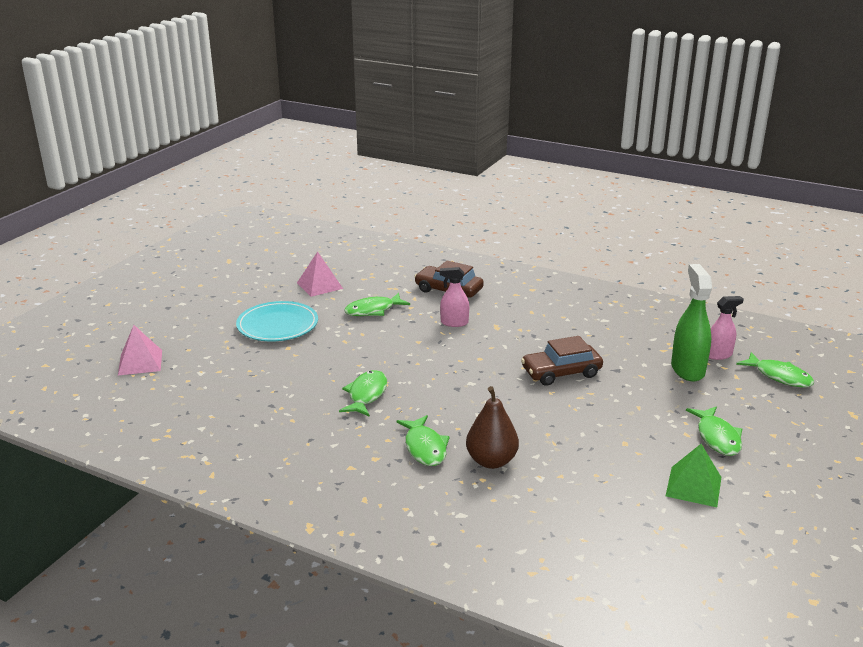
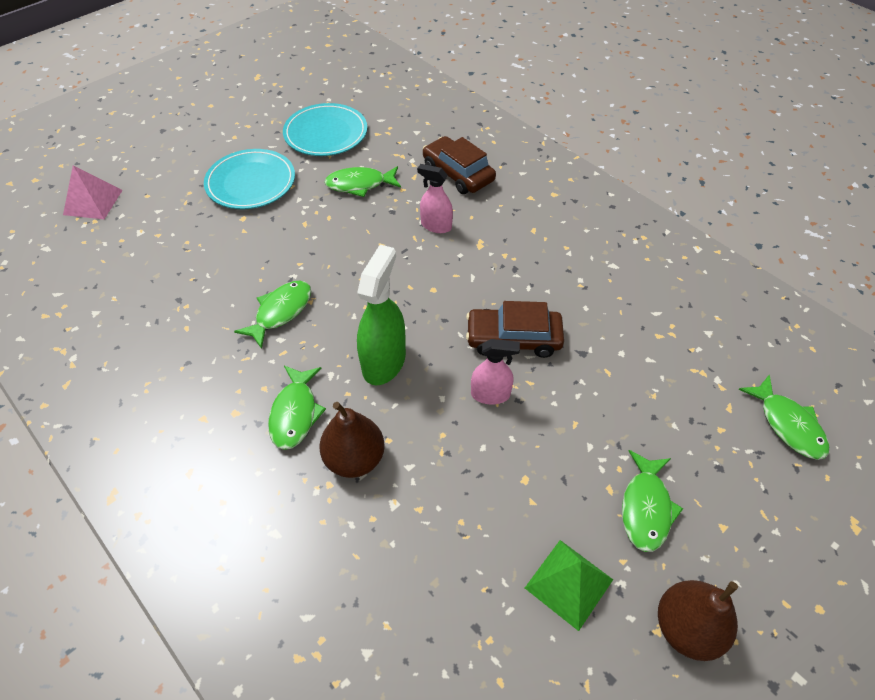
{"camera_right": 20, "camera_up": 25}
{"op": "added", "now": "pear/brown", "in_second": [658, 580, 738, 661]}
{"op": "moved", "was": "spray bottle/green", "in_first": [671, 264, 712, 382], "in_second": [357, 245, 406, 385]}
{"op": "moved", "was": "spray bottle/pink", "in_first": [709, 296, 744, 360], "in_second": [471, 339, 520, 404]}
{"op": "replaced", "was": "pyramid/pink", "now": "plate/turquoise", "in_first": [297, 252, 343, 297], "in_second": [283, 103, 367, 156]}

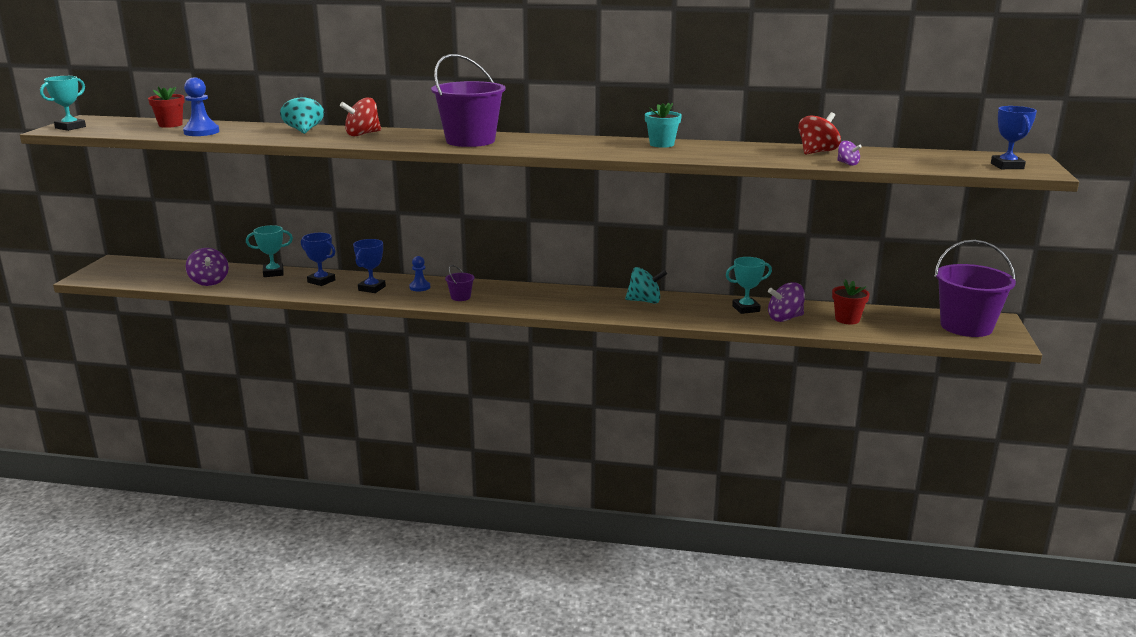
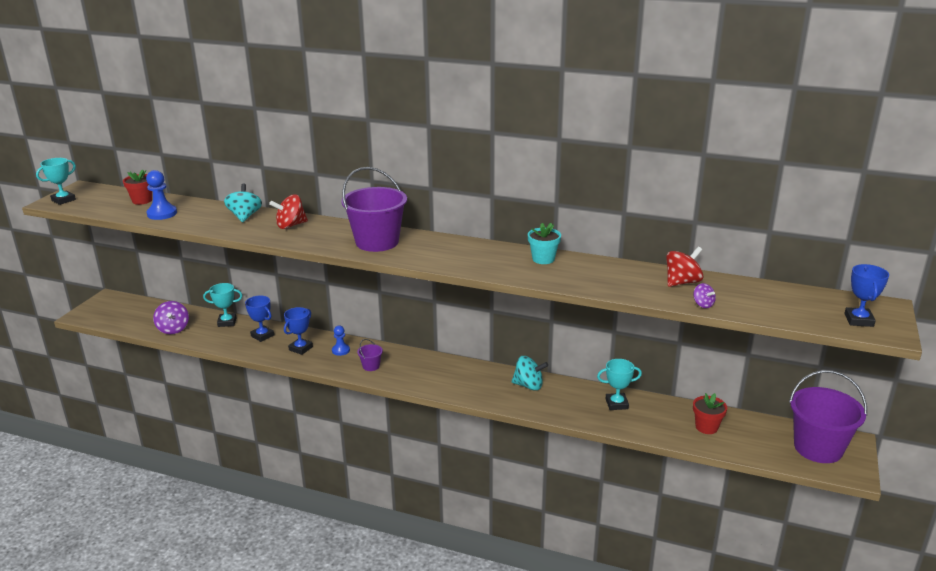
{"camera_right": 10, "camera_up": 5}
{"op": "removed", "was": "spinning top/purple", "in_first": [768, 282, 805, 322]}

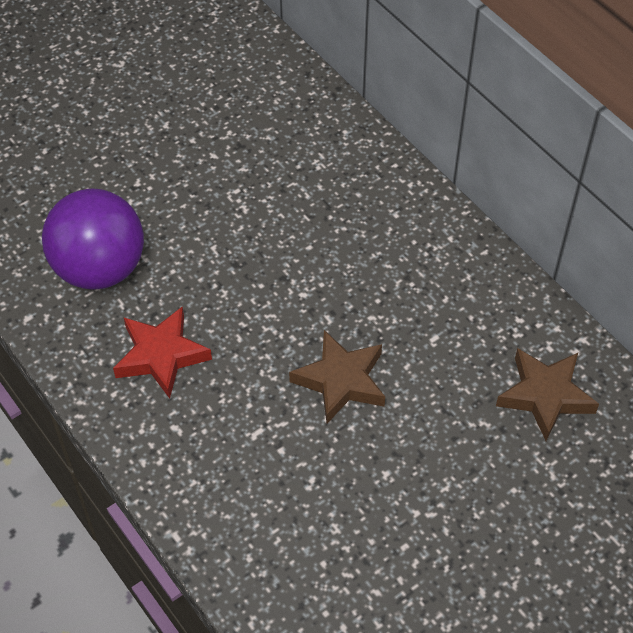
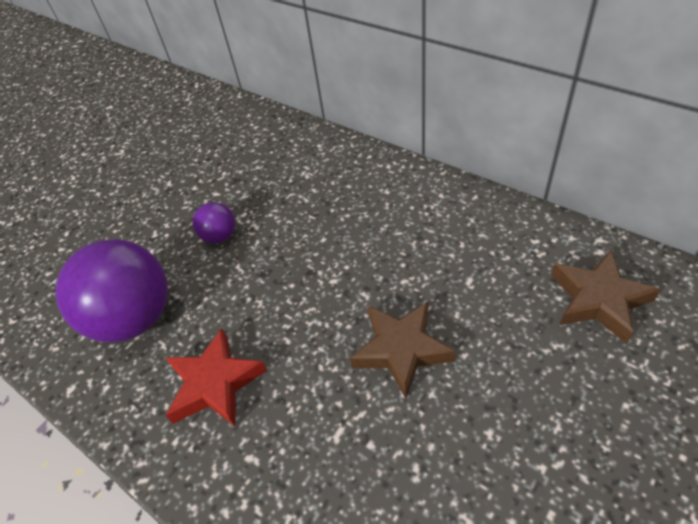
{"camera_right": -10, "camera_up": -5}
{"op": "added", "now": "ball/purple", "in_second": [193, 202, 235, 244]}

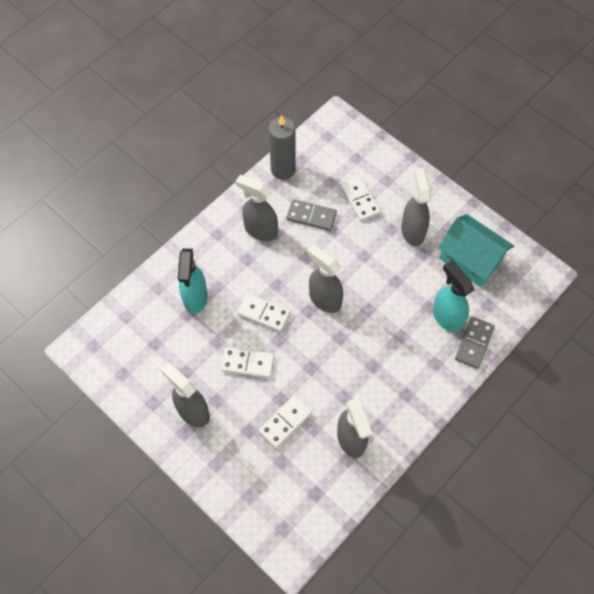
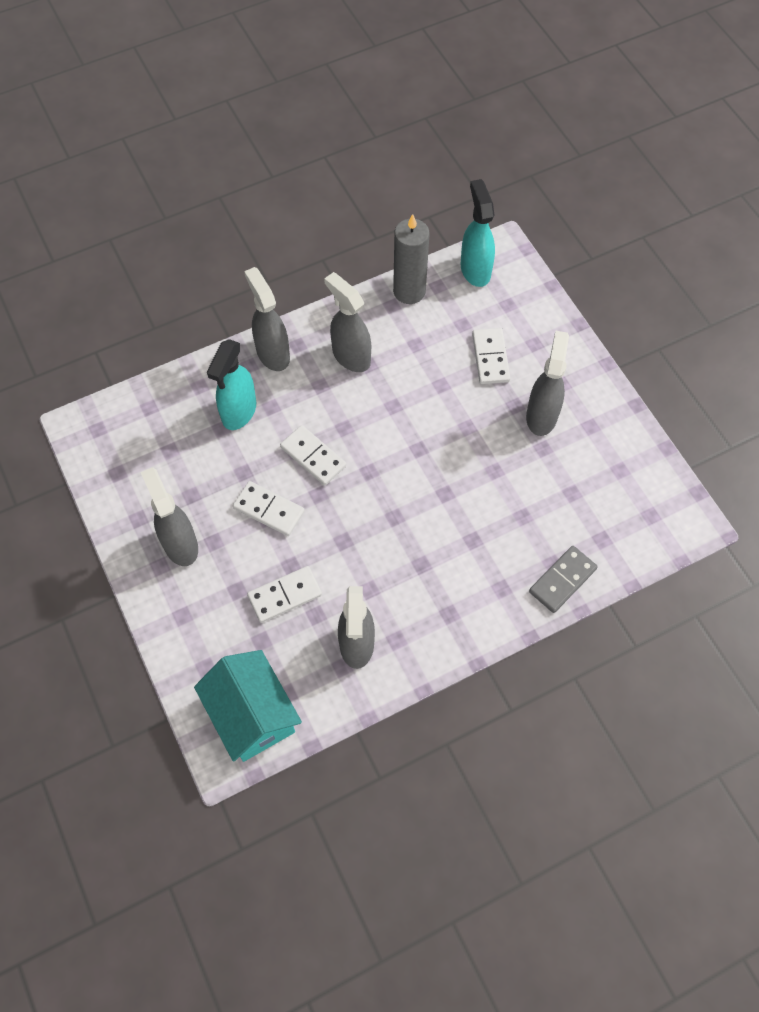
{"camera_right": 20, "camera_up": 0}
{"op": "removed", "was": "domino/grey", "in_first": [287, 199, 337, 231]}
{"op": "moved", "was": "spray bottle/grey", "in_first": [307, 244, 343, 313], "in_second": [244, 267, 290, 371]}
{"op": "moved", "was": "spray bottle/turquoise", "in_first": [433, 261, 474, 333], "in_second": [461, 179, 495, 287]}
{"op": "moved", "was": "house/turquoise", "in_first": [438, 214, 514, 287], "in_second": [194, 650, 302, 762]}

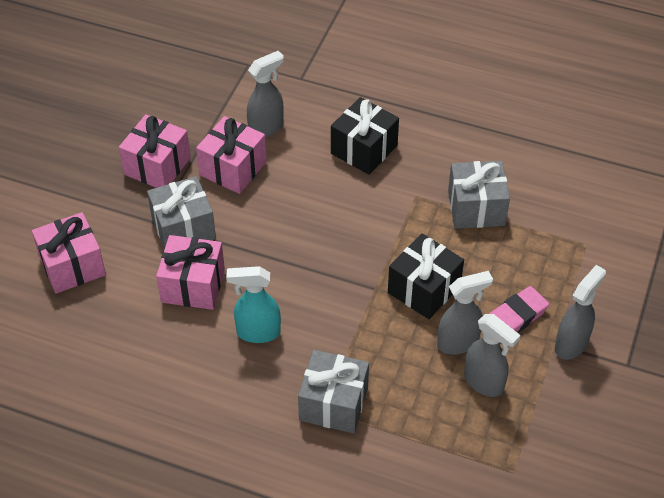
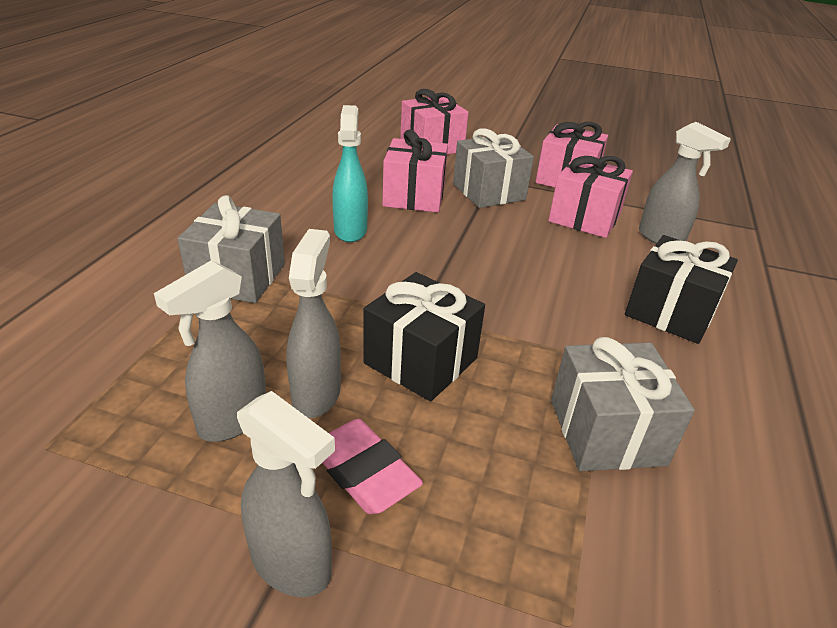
{"camera_right": 85, "camera_up": -15}
{"op": "turned", "was": "spray bottle/grey", "in_first": [437, 271, 493, 355], "in_second": [286, 229, 341, 418], "clockwise": -150}

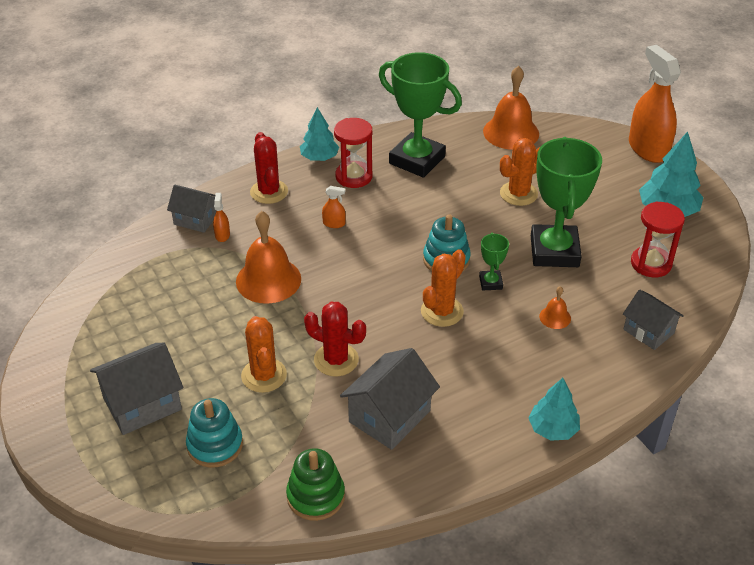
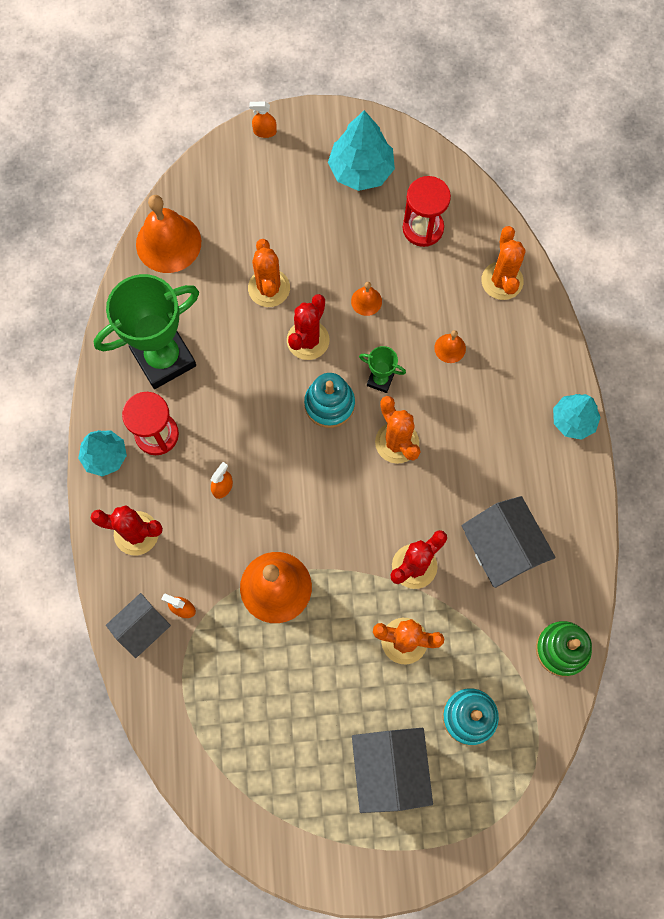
{"camera_right": -65, "camera_up": 30}
{"op": "added", "now": "cactus/red", "in_second": [287, 294, 330, 360]}
{"op": "replaced", "was": "trophy/green", "now": "bell/orange", "in_first": [531, 137, 602, 267], "in_second": [351, 282, 382, 316]}
{"op": "replaced", "was": "house/grey", "now": "cactus/orange", "in_first": [623, 290, 684, 350], "in_second": [481, 226, 526, 300]}
{"op": "resized", "was": "spray bottle/orange", "in_first": [629, 45, 681, 163], "in_second": [249, 102, 277, 138], "ratio": 0.4}

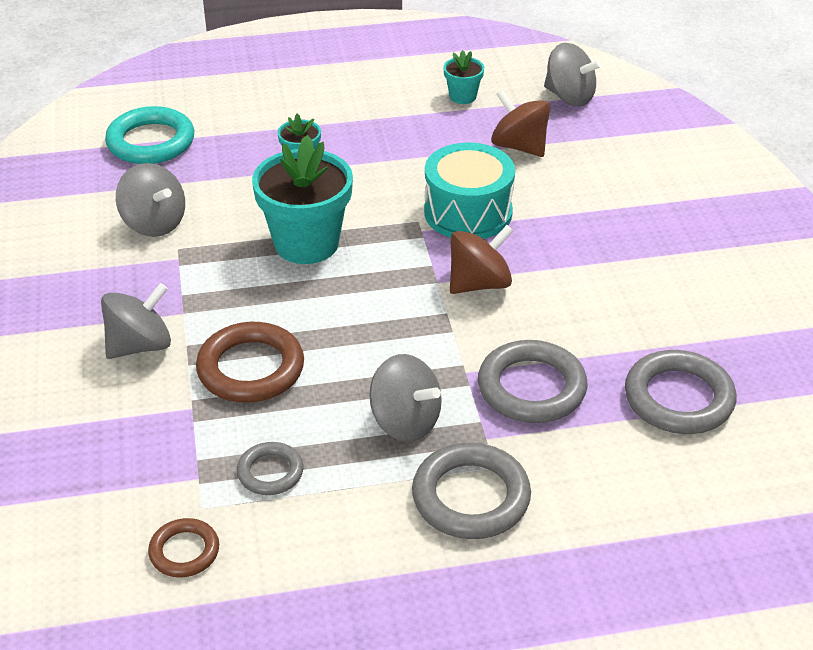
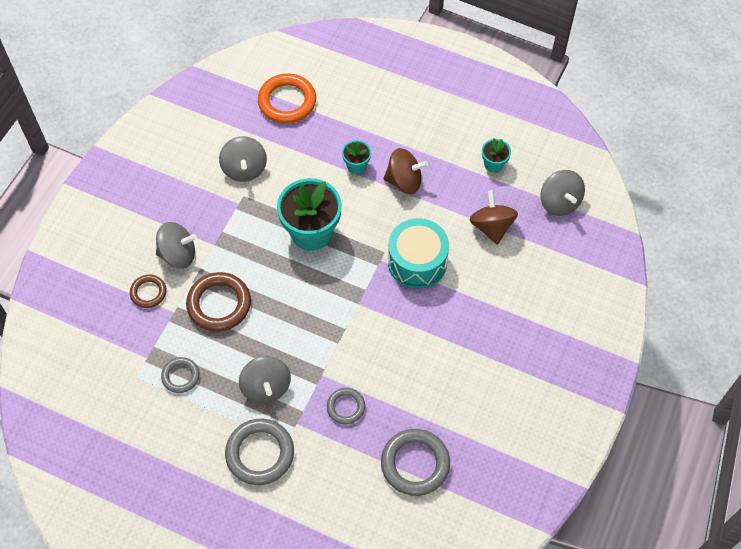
{"camera_right": 35, "camera_up": 20}
{"op": "moved", "was": "ring/brown", "in_first": [148, 518, 219, 577], "in_second": [130, 275, 167, 308]}
{"op": "moved", "was": "spinning top/brown", "in_first": [450, 225, 514, 294], "in_second": [383, 148, 428, 194]}
{"op": "recoloured", "was": "ring/turquoise", "now": "ring/orange", "in_first": [105, 106, 194, 164], "in_second": [258, 73, 316, 124]}
{"op": "resized", "was": "ring/grey", "in_first": [478, 340, 588, 423], "in_second": [327, 388, 365, 424], "ratio": 0.57}

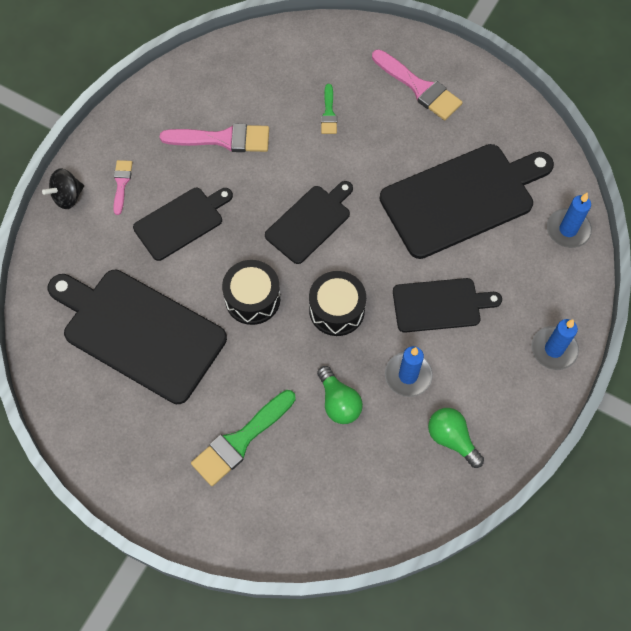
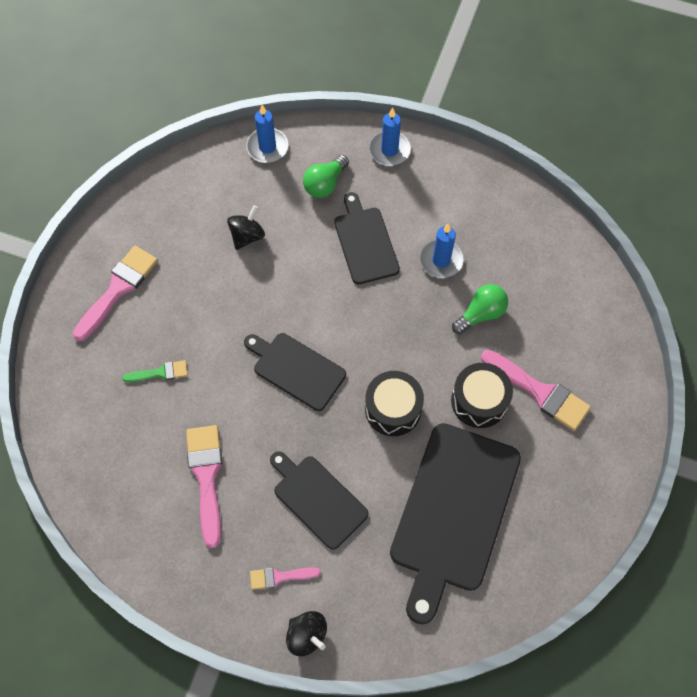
{"camera_right": -100, "camera_up": 0}
{"op": "moved", "was": "drum/black", "in_first": [309, 271, 366, 336], "in_second": [451, 363, 513, 428]}
{"op": "moved", "was": "light bulb/green", "in_first": [428, 408, 484, 468], "in_second": [303, 155, 349, 198]}
{"op": "replaced", "was": "cutting board/black", "now": "spinning top/black", "in_first": [379, 144, 554, 259], "in_second": [227, 205, 265, 250]}
{"op": "recoloured", "was": "brush/green", "now": "brush/pink", "in_first": [191, 390, 296, 486], "in_second": [481, 350, 591, 431]}

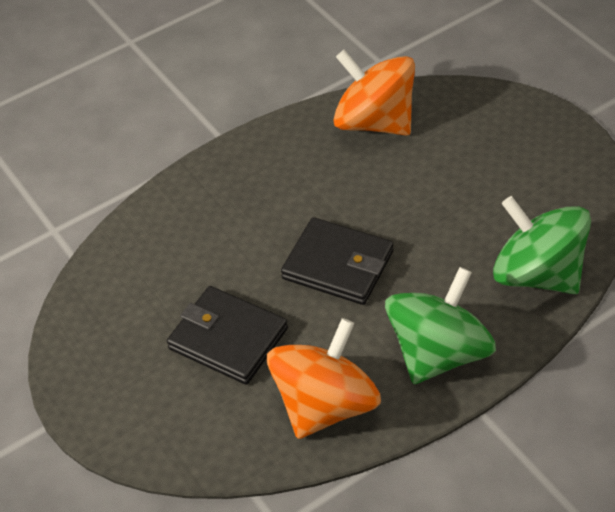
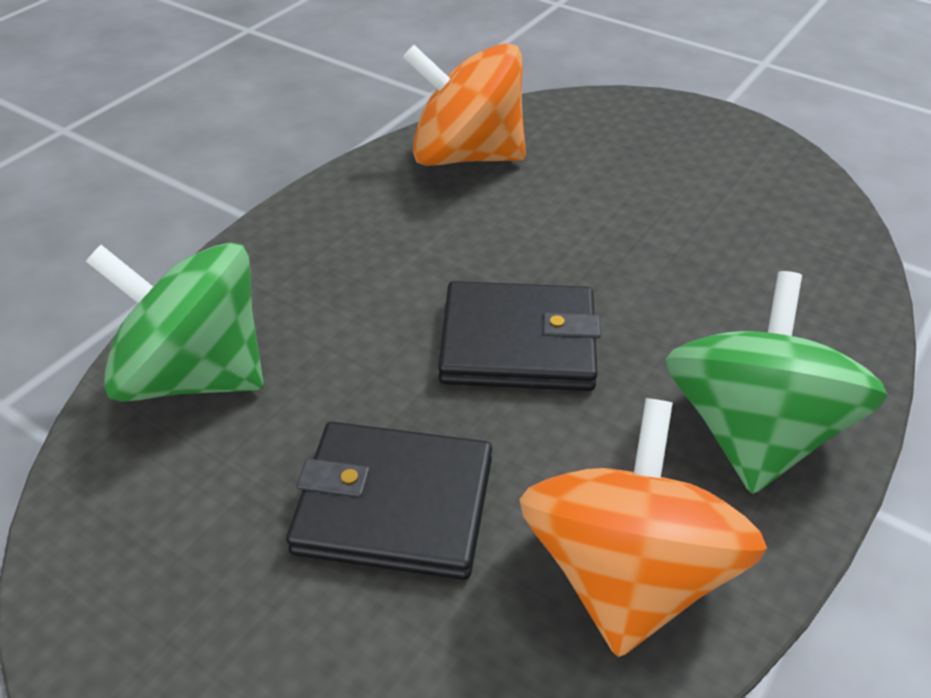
{"camera_right": -25, "camera_up": -5}
{"op": "moved", "was": "spinning top/green", "in_first": [493, 196, 591, 294], "in_second": [86, 242, 263, 402]}

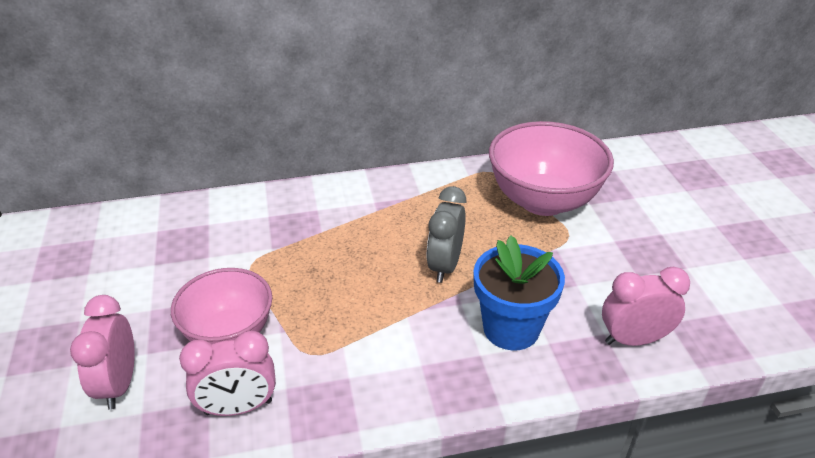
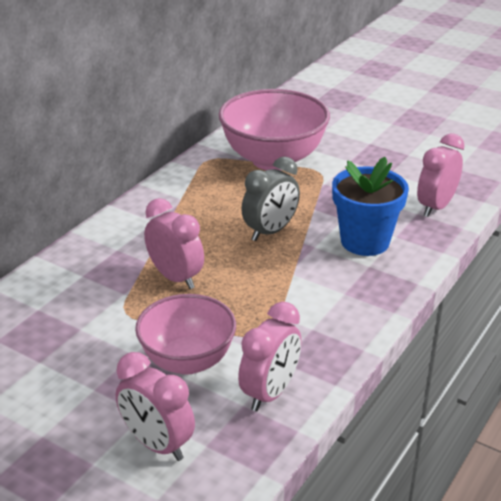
{"camera_right": -45, "camera_up": -5}
{"op": "added", "now": "clock/pink", "in_second": [144, 198, 204, 289]}
{"op": "turned", "was": "clock/grey", "in_first": [427, 186, 466, 283], "in_second": [241, 156, 300, 241], "clockwise": -105}

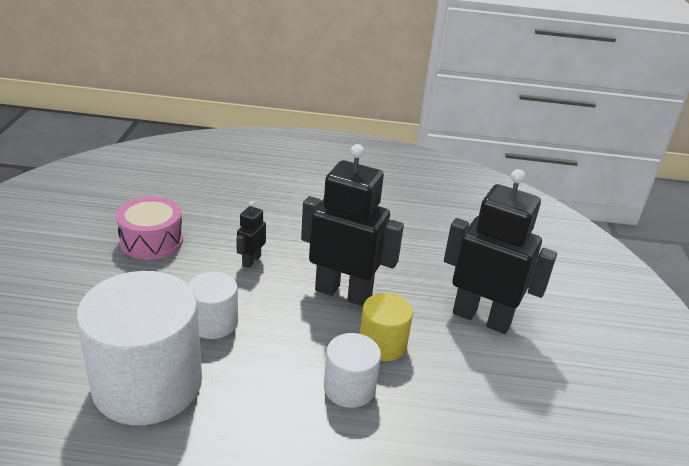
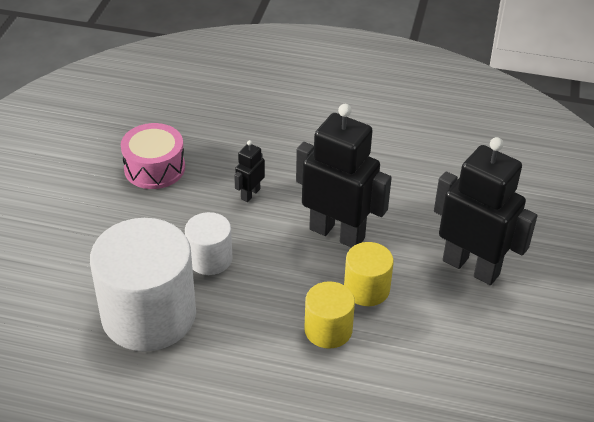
{"camera_right": 10, "camera_up": 10}
{"op": "recoloured", "was": "cylinder/white", "now": "cylinder/yellow", "in_first": [324, 333, 381, 408], "in_second": [304, 281, 355, 349]}

